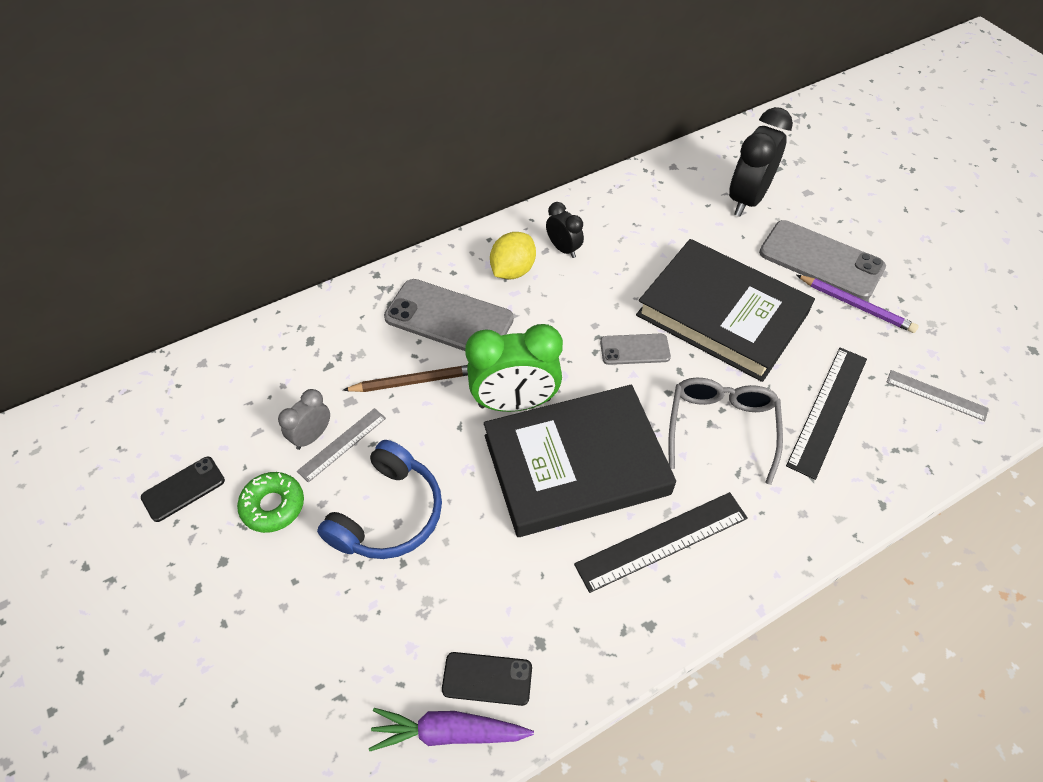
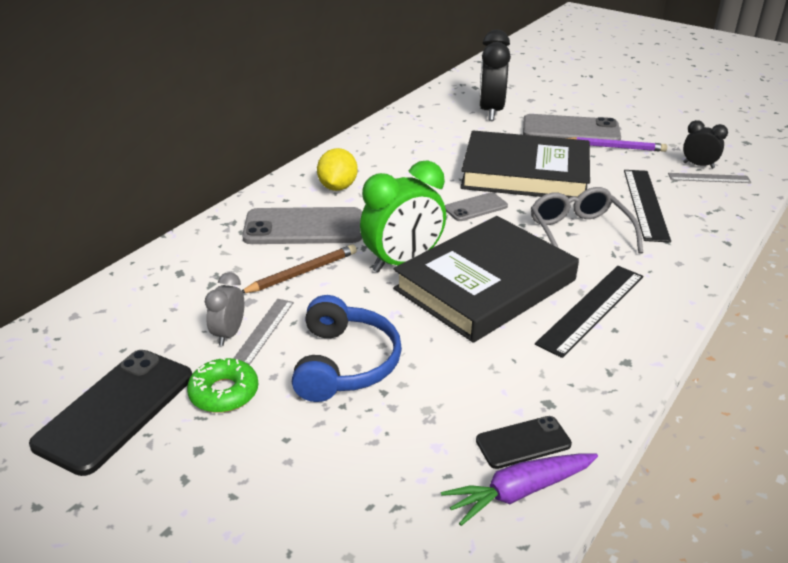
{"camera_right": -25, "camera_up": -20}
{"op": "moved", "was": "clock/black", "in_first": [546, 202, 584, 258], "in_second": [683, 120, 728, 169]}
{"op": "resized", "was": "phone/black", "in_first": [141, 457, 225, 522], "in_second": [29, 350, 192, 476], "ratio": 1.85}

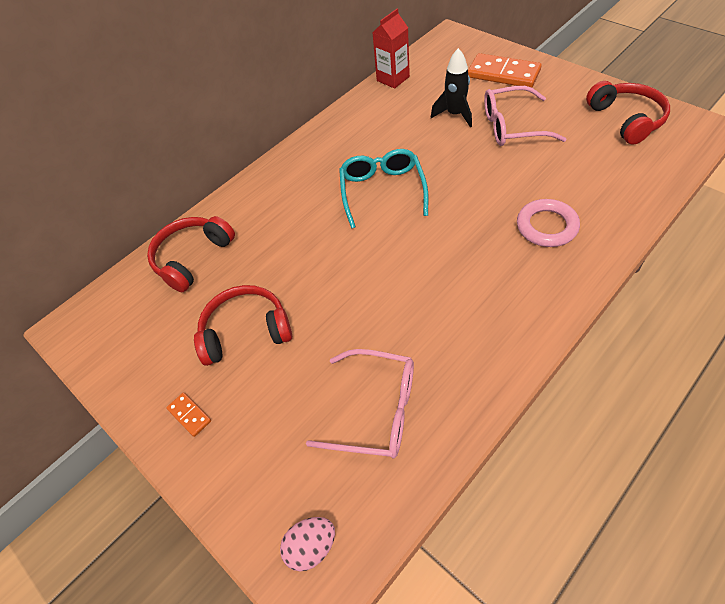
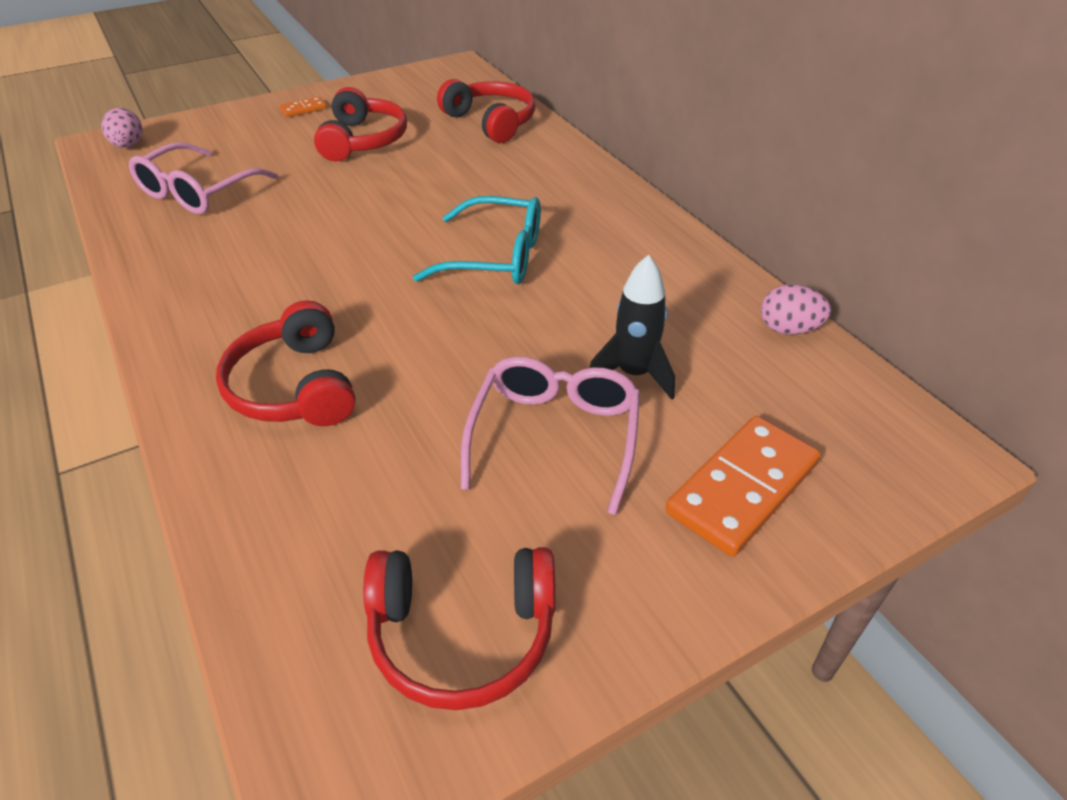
{"camera_right": 100, "camera_up": -10}
{"op": "replaced", "was": "carton/red", "now": "egg/pink", "in_first": [372, 9, 410, 89], "in_second": [761, 285, 831, 335]}
{"op": "replaced", "was": "ring/pink", "now": "headphones/red", "in_first": [517, 199, 580, 247], "in_second": [216, 300, 356, 426]}

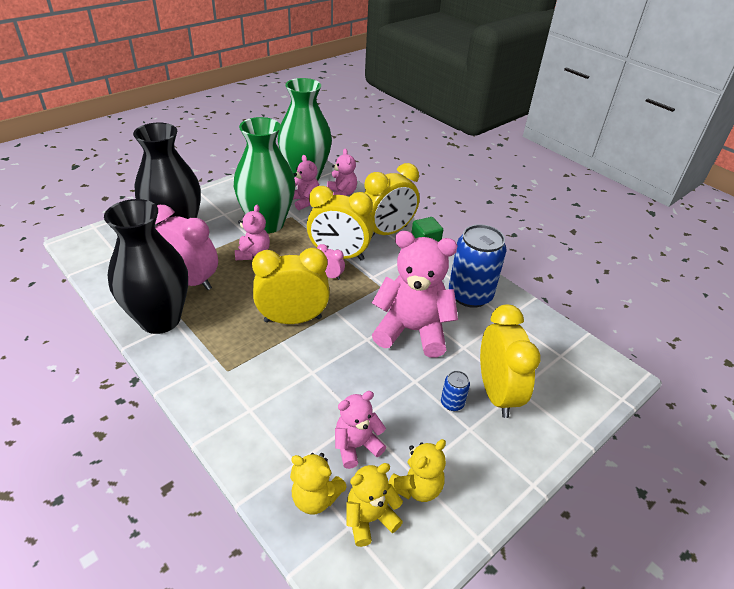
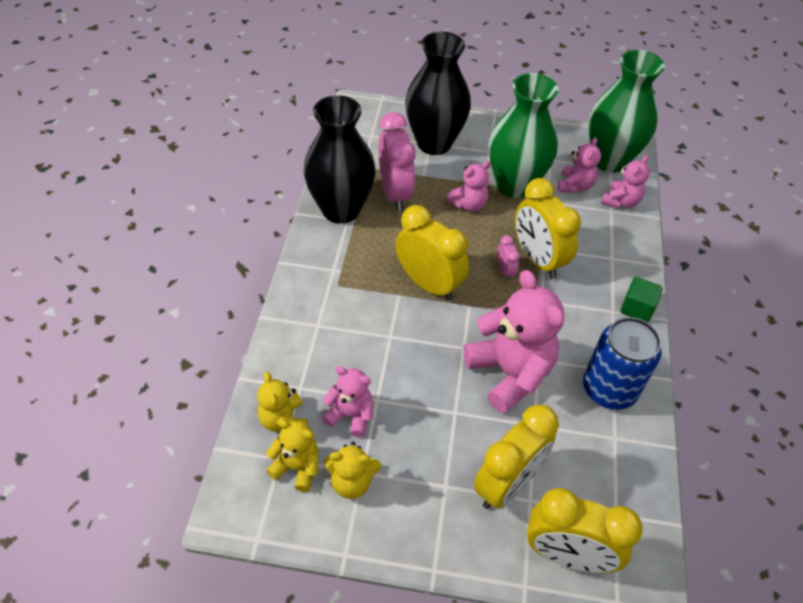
{"camera_right": 50, "camera_up": 10}
{"op": "removed", "was": "can/blue", "in_first": [441, 371, 470, 411]}
{"op": "moved", "was": "clock/yellow", "in_first": [364, 163, 420, 237], "in_second": [527, 488, 643, 573]}

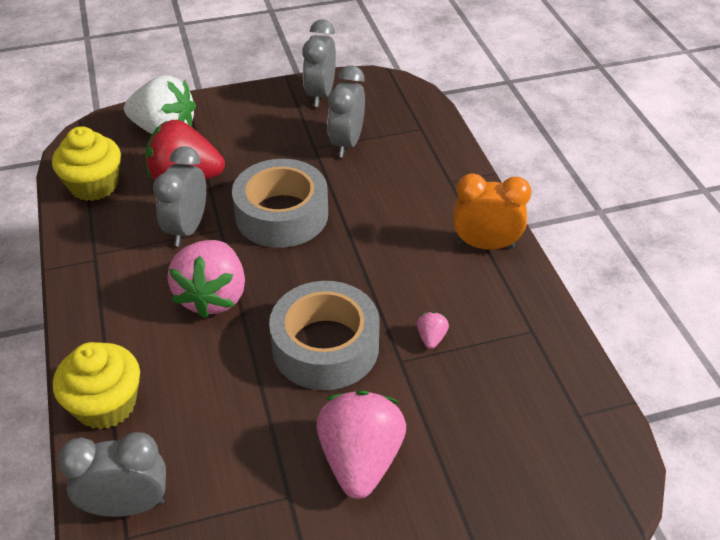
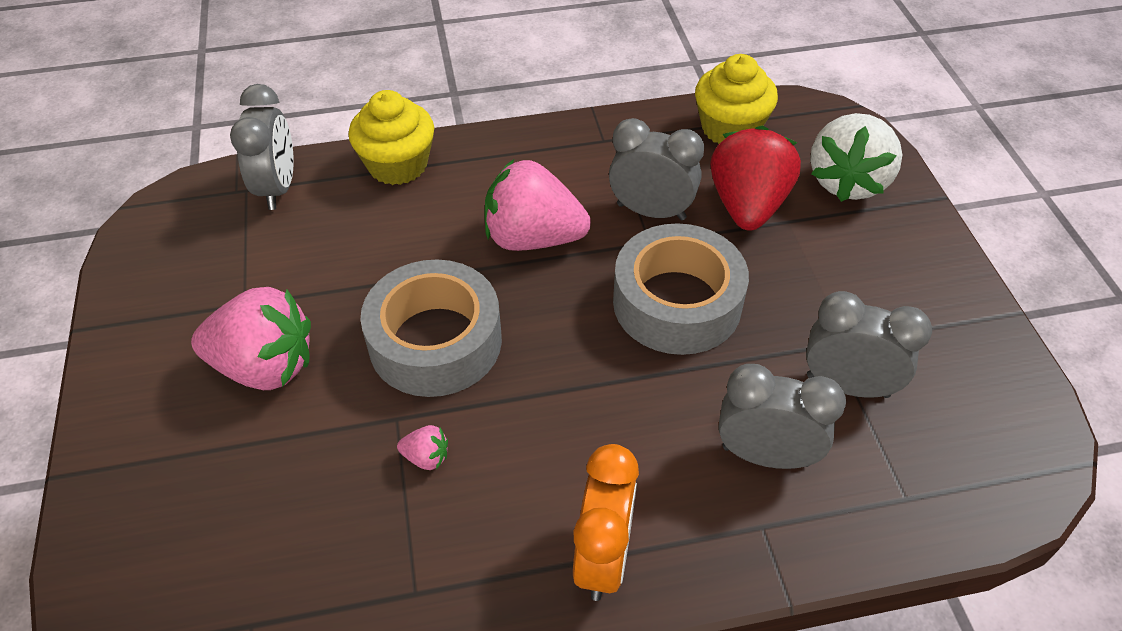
{"camera_right": 95, "camera_up": 5}
{"op": "moved", "was": "clock/grey", "in_first": [302, 20, 336, 107], "in_second": [718, 364, 846, 469]}

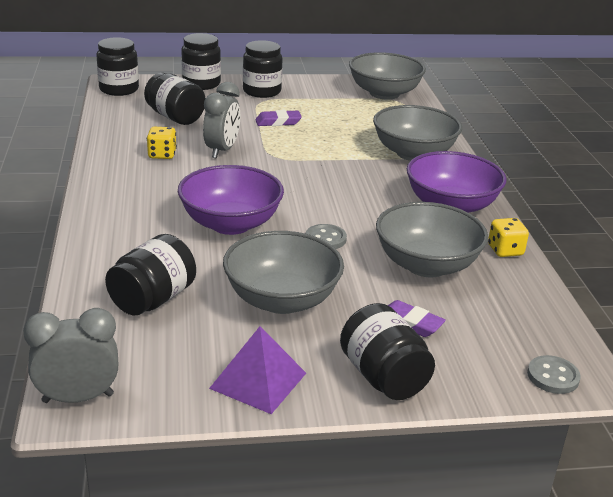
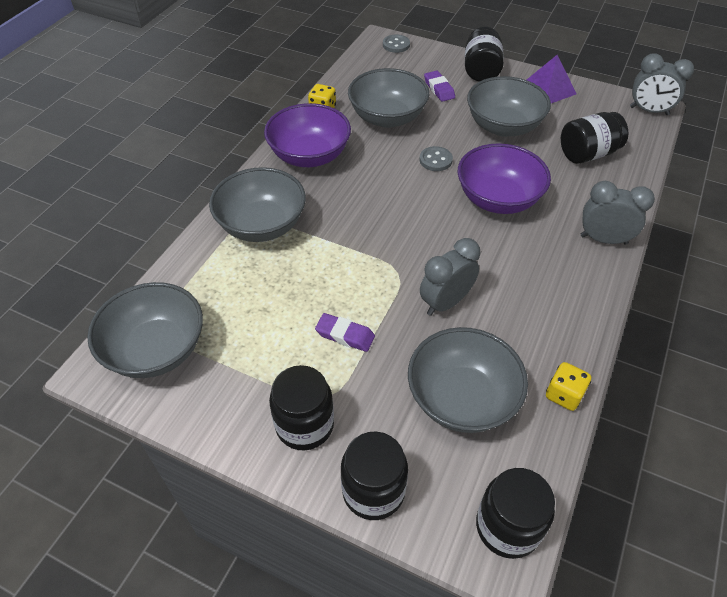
{"camera_right": -145, "camera_up": 20}
{"op": "added", "now": "clock/grey", "in_second": [581, 181, 655, 245]}
{"op": "moved", "was": "dice/yellow", "in_first": [147, 127, 177, 159], "in_second": [546, 362, 591, 411]}
{"op": "replaced", "was": "jar/black", "now": "bowl/grey", "in_first": [144, 73, 206, 125], "in_second": [408, 327, 528, 433]}

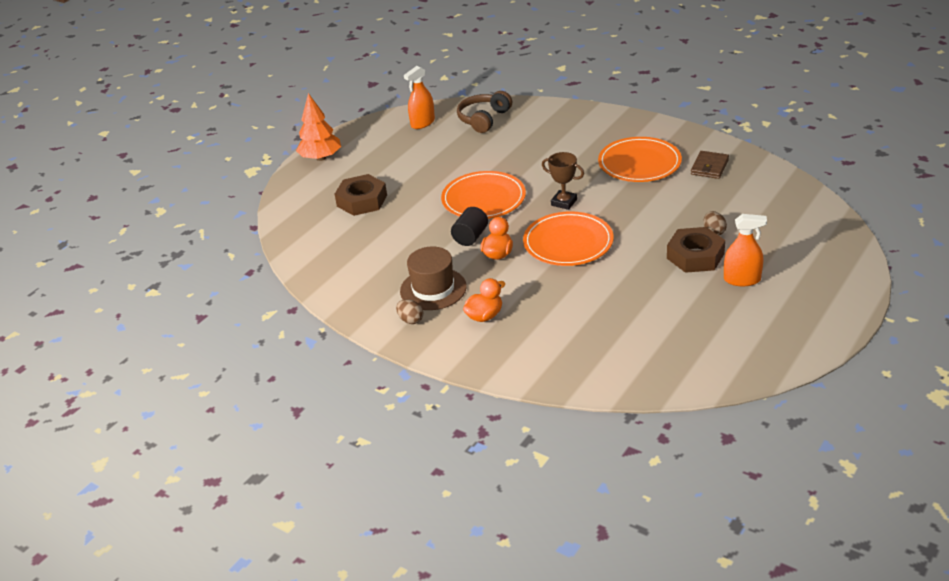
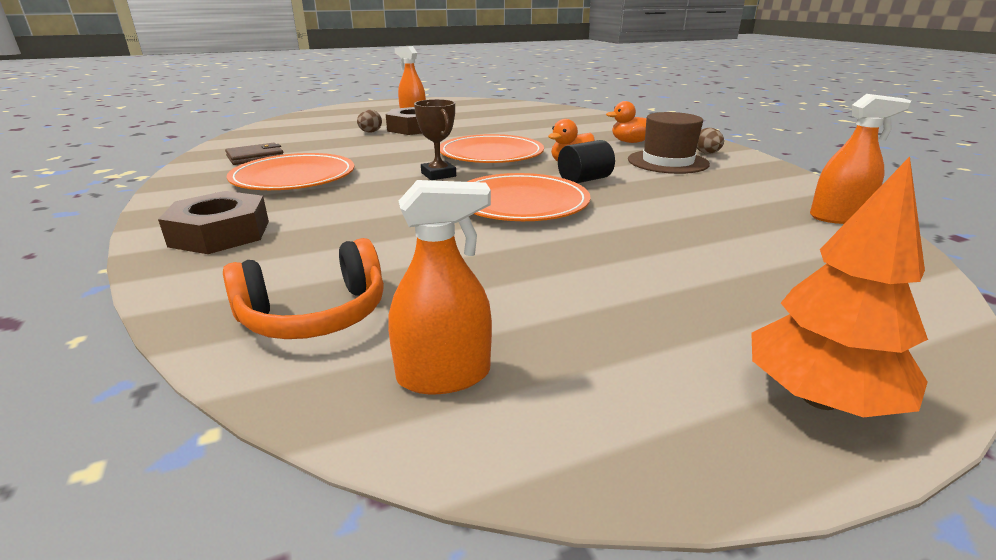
{"camera_right": -150, "camera_up": -10}
{"op": "added", "now": "spray bottle/orange", "in_second": [810, 94, 911, 224]}
{"op": "moved", "was": "nut/brown", "in_first": [335, 174, 387, 216], "in_second": [158, 191, 269, 254]}
{"op": "recoloured", "was": "headphones/brown", "now": "headphones/orange", "in_first": [457, 91, 512, 133], "in_second": [223, 238, 384, 339]}

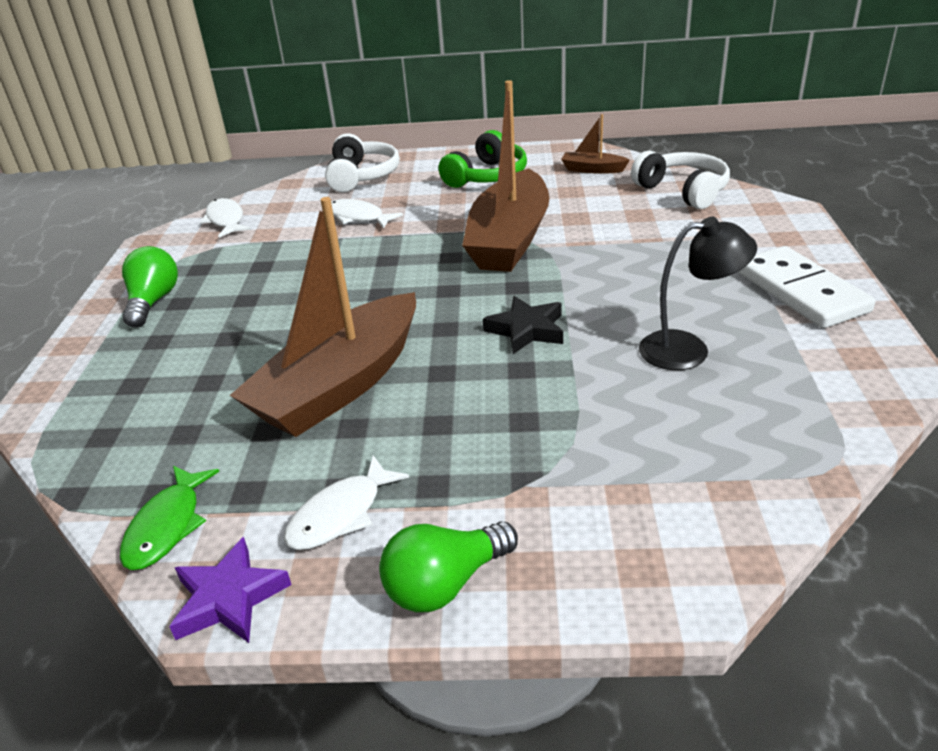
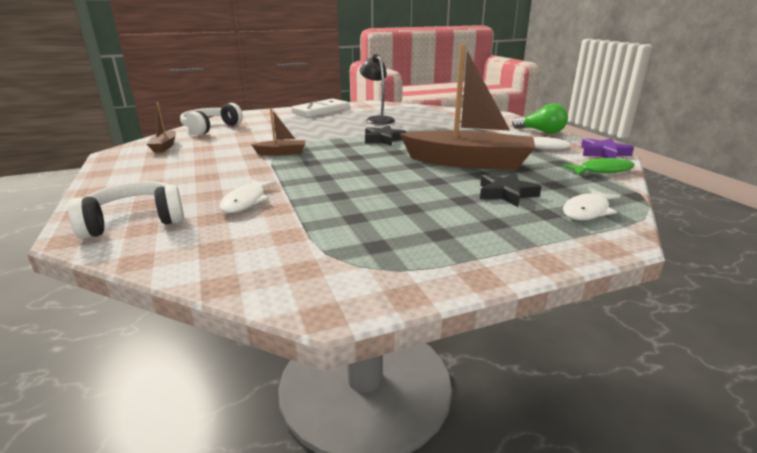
{"camera_right": -115, "camera_up": -10}
{"op": "removed", "was": "light bulb/green", "in_first": [122, 246, 178, 328]}
{"op": "removed", "was": "headphones/green", "in_first": [439, 130, 527, 188]}
{"op": "added", "now": "star/black", "in_second": [480, 173, 541, 207]}
{"op": "moved", "was": "fish/white", "in_first": [200, 198, 251, 237], "in_second": [563, 188, 621, 220]}
{"op": "resized", "was": "boat/brown", "in_first": [462, 80, 549, 272], "in_second": [251, 108, 305, 155], "ratio": 0.43}

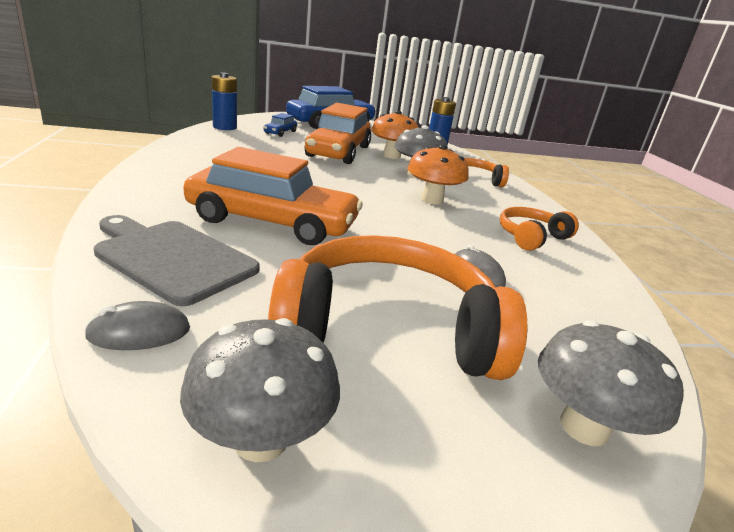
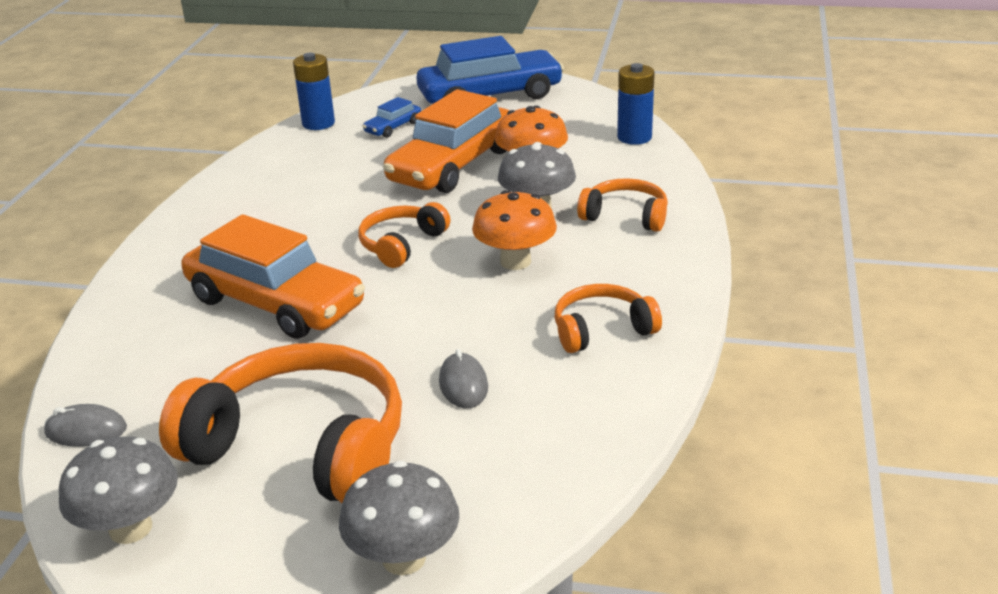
{"camera_right": 25, "camera_up": 5}
{"op": "removed", "was": "cutting board/grey", "in_first": [94, 215, 260, 306]}
{"op": "added", "now": "headphones/orange", "in_second": [358, 202, 451, 268]}

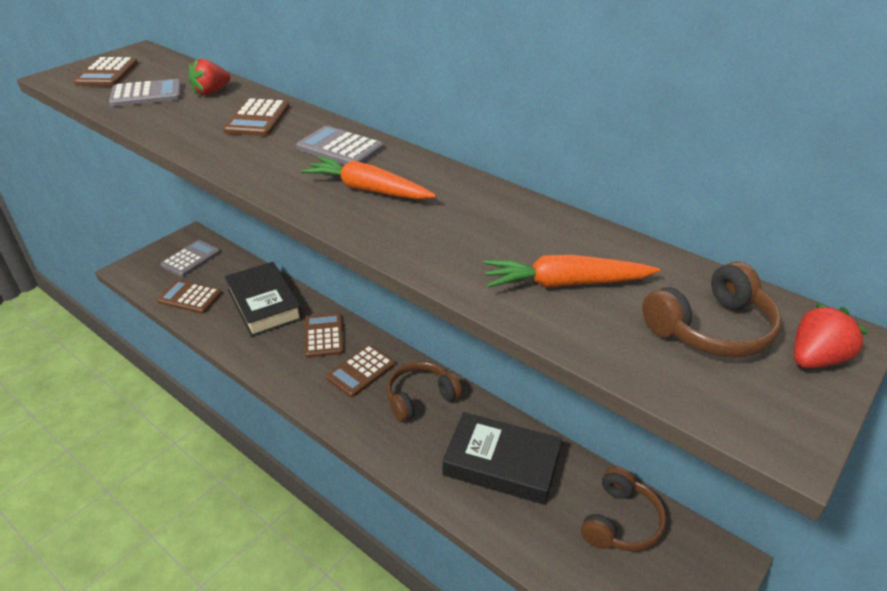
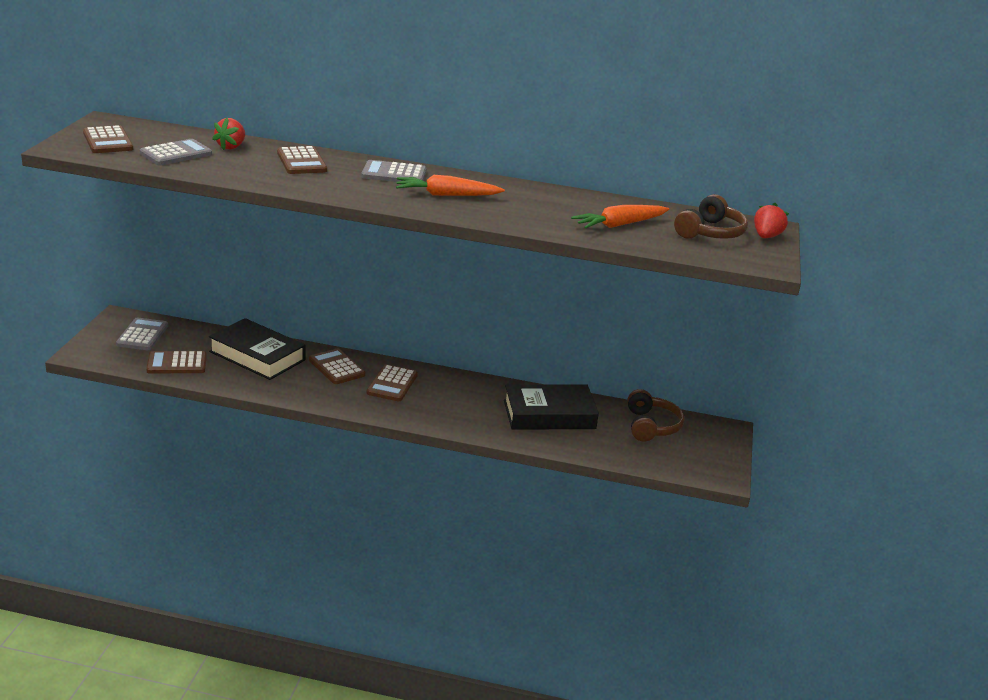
{"camera_right": -30, "camera_up": -10}
{"op": "removed", "was": "headphones/brown", "in_first": [386, 361, 462, 422]}

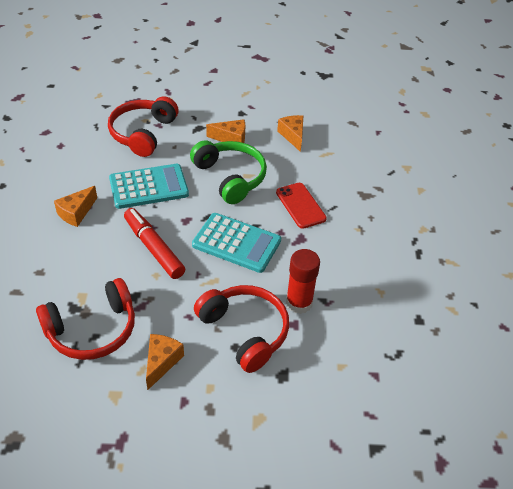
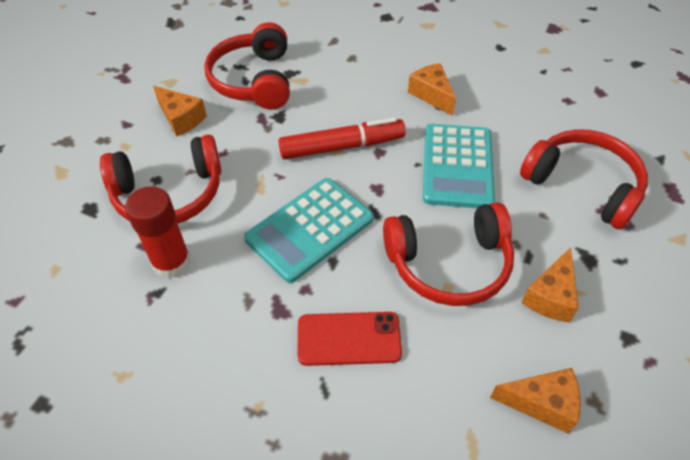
{"camera_right": 115, "camera_up": 5}
{"op": "recoloured", "was": "headphones/green", "now": "headphones/red", "in_first": [190, 140, 267, 204], "in_second": [383, 202, 514, 306]}

